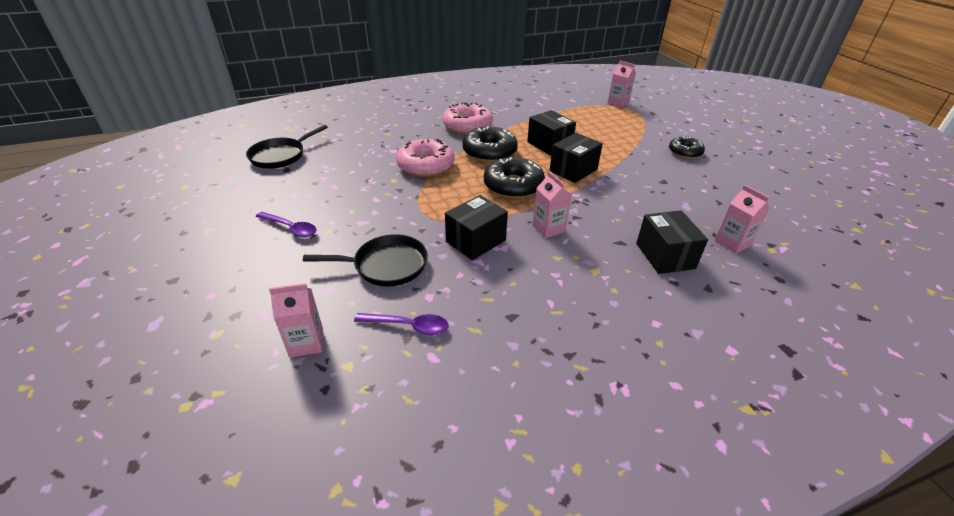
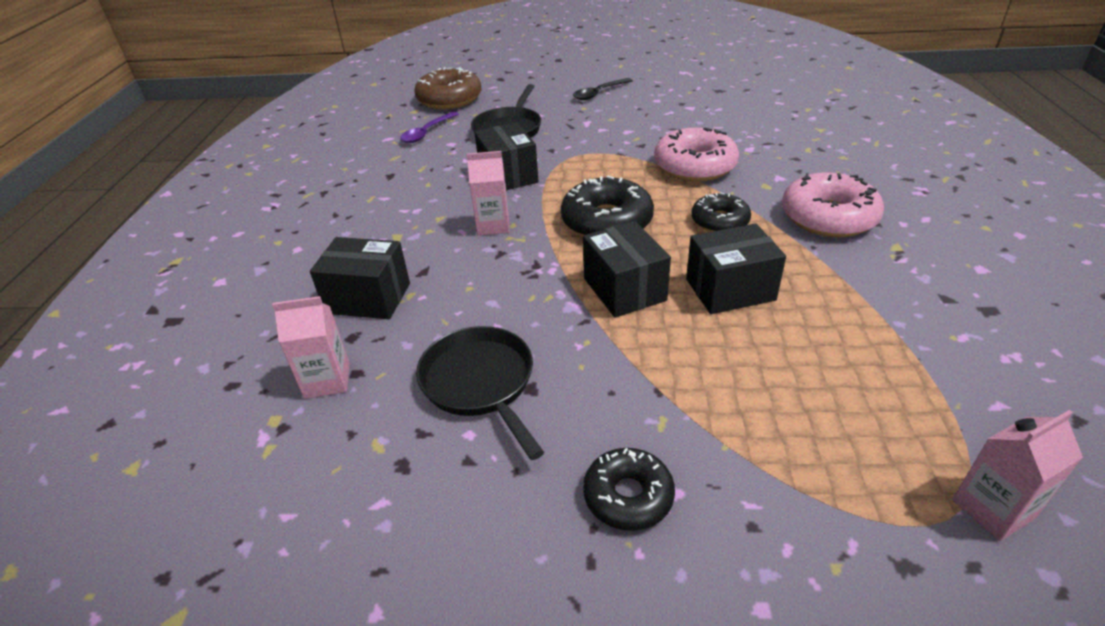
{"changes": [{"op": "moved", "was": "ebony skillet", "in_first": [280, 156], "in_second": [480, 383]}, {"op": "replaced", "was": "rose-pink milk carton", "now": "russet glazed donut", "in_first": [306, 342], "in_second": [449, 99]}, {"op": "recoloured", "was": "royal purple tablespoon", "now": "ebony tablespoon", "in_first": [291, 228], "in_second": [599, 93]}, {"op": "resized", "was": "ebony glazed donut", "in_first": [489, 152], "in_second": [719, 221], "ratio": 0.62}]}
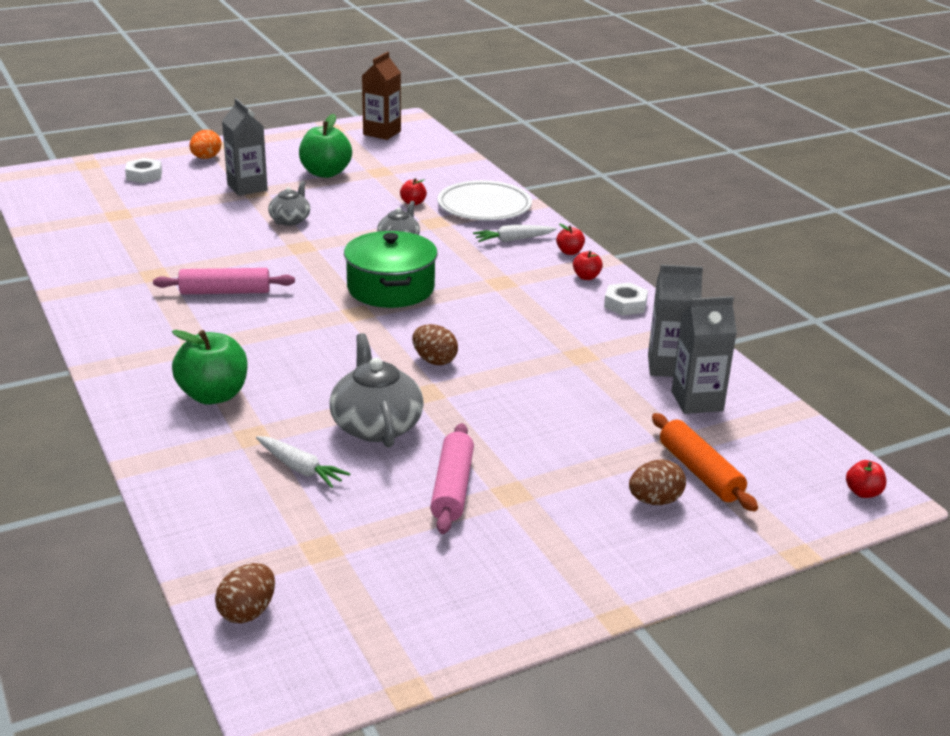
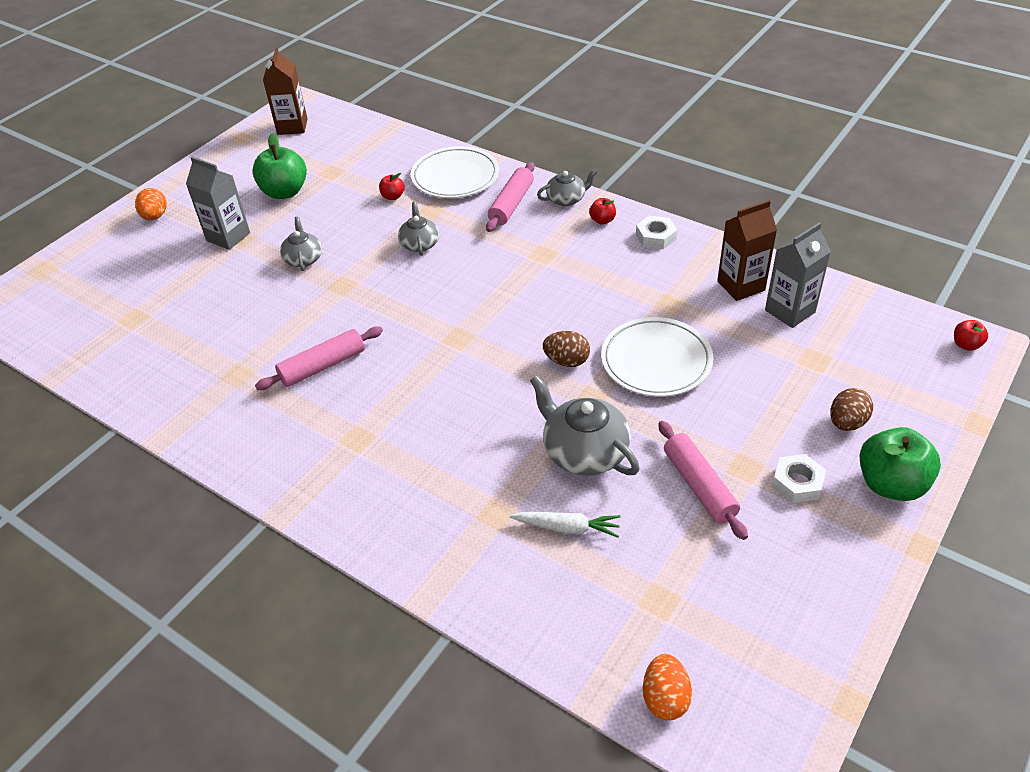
{"changes": [{"op": "removed", "was": "green pot", "in_first": [391, 288]}, {"op": "removed", "was": "bright orange dough roller", "in_first": [700, 472]}, {"op": "added", "now": "pure white dinner plate", "in_second": [656, 361]}, {"op": "moved", "was": "pure white hex nut", "in_first": [144, 175], "in_second": [797, 483]}, {"op": "moved", "was": "green apple fruit", "in_first": [213, 395], "in_second": [891, 484]}, {"op": "replaced", "was": "pure white carrot", "now": "rose-pink dough roller", "in_first": [513, 240], "in_second": [511, 204]}, {"op": "replaced", "was": "red apple fruit", "now": "gray teapot", "in_first": [569, 252], "in_second": [566, 199]}, {"op": "recoloured", "was": "russet egg shape", "now": "bright orange egg shape", "in_first": [247, 612], "in_second": [665, 698]}, {"op": "recoloured", "was": "gray milk carton", "now": "russet milk carton", "in_first": [668, 366], "in_second": [741, 286]}]}
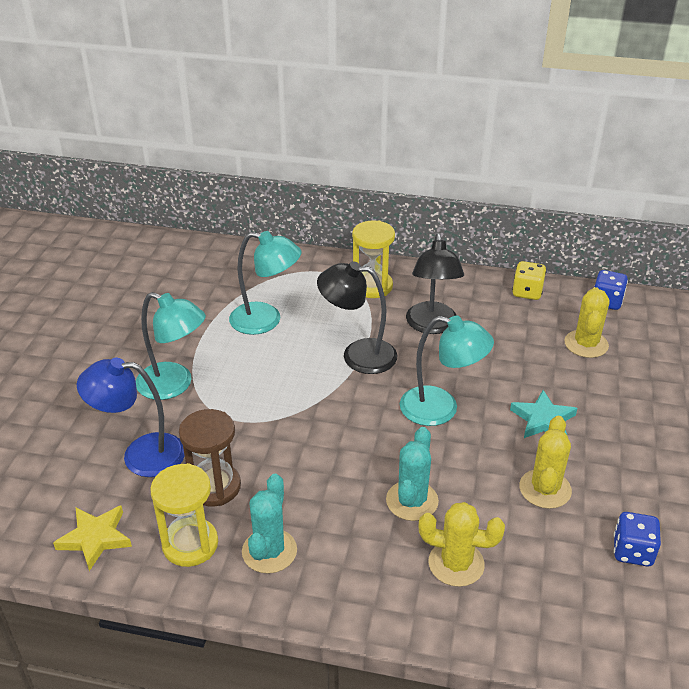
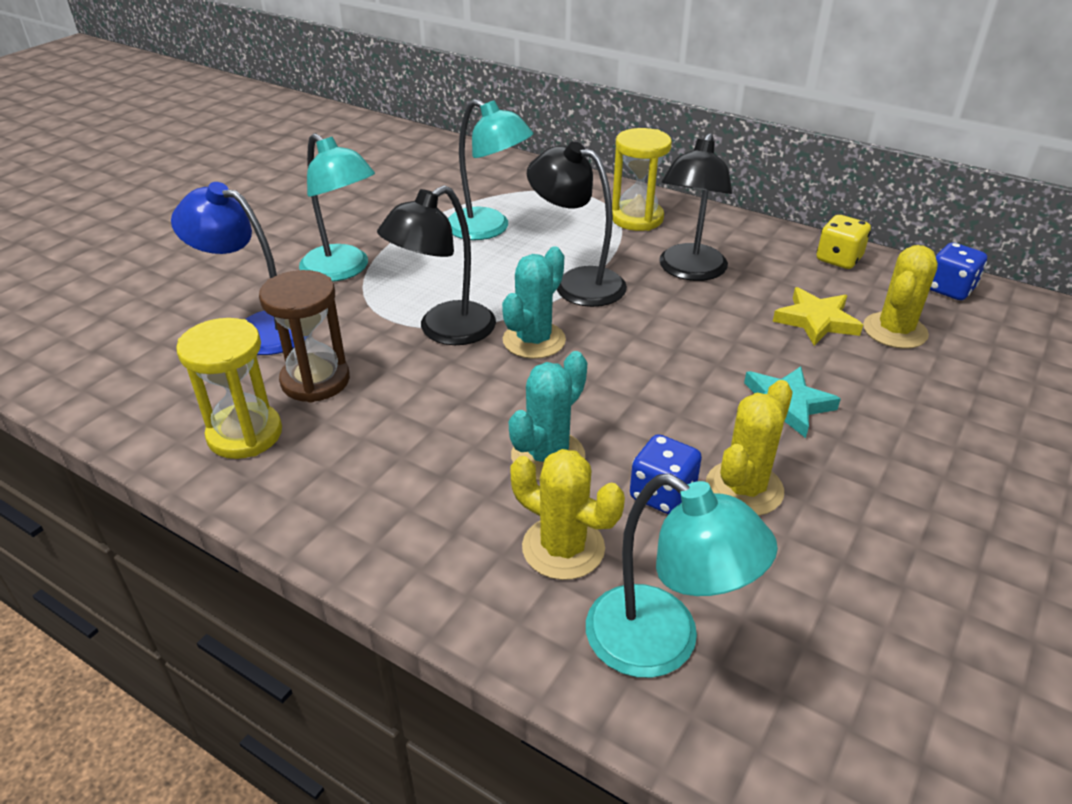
{"changes": [{"op": "added", "now": "ebony desk lamp", "in_second": [444, 331]}, {"op": "moved", "was": "golden five-pointed star", "in_first": [95, 538], "in_second": [816, 321]}, {"op": "moved", "was": "aqua prickly plant", "in_first": [269, 551], "in_second": [534, 340]}, {"op": "moved", "was": "aqua desk lamp", "in_first": [441, 409], "in_second": [662, 644]}, {"op": "moved", "was": "blue die", "in_first": [632, 551], "in_second": [662, 494]}]}
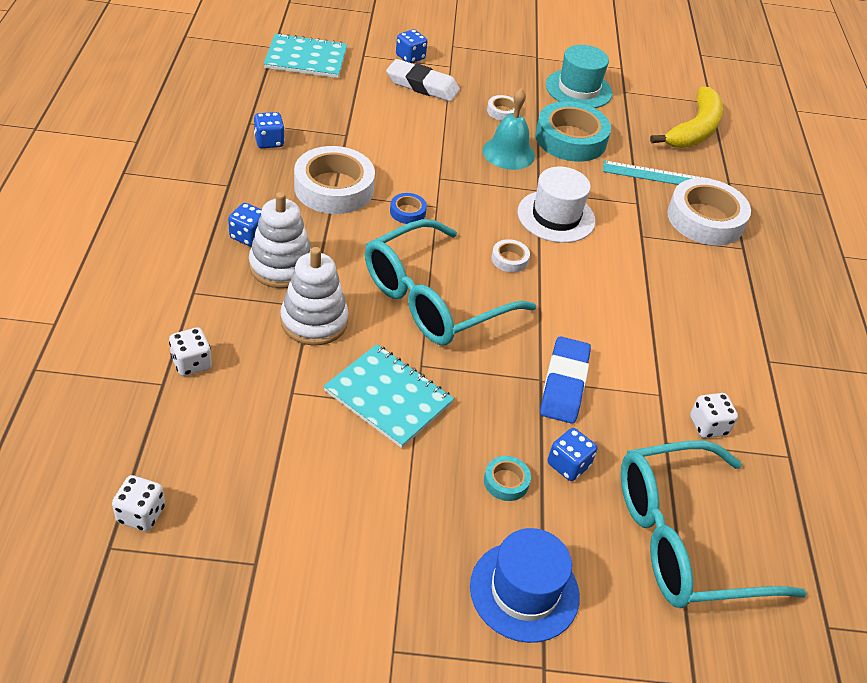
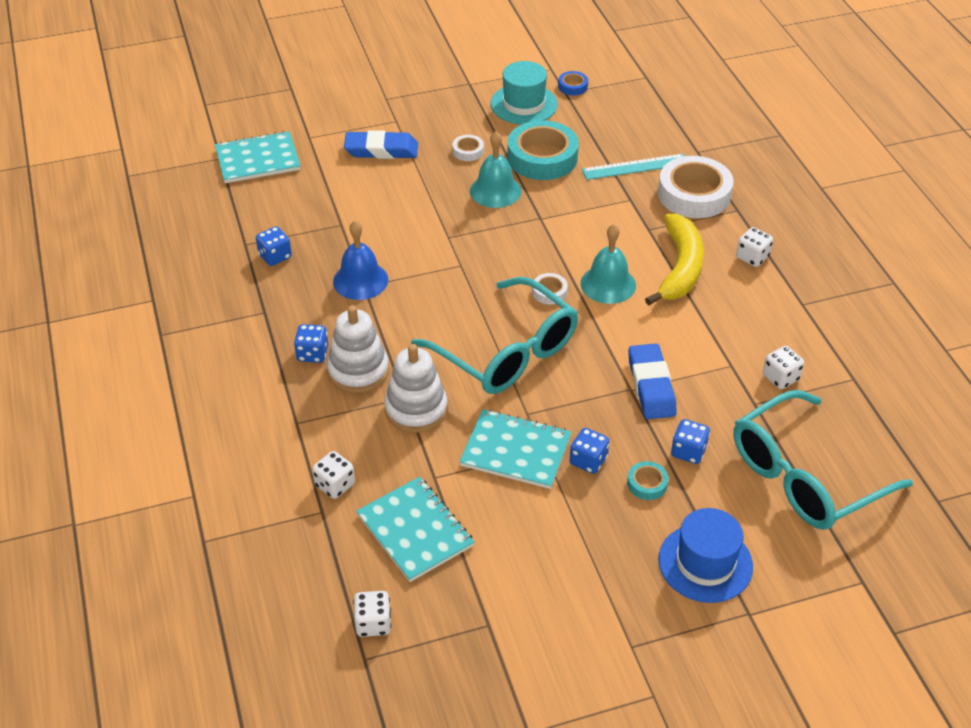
{"changes": [{"op": "removed", "was": "pure white tall hat", "in_first": [556, 216]}, {"op": "added", "now": "aqua notepad", "in_second": [415, 530]}, {"op": "added", "now": "aqua hand bell", "in_second": [608, 284]}, {"op": "added", "now": "pure white die", "in_second": [752, 257]}, {"op": "moved", "was": "blue tape", "in_first": [407, 212], "in_second": [572, 86]}, {"op": "moved", "was": "blue die", "in_first": [410, 57], "in_second": [588, 461]}, {"op": "moved", "was": "golden toy banana", "in_first": [694, 130], "in_second": [679, 268]}, {"op": "replaced", "was": "pure white tape", "now": "blue hand bell", "in_first": [334, 188], "in_second": [360, 280]}, {"op": "recoloured", "was": "pure white pencil eraser", "now": "blue pencil eraser", "in_first": [422, 85], "in_second": [381, 150]}, {"op": "turned", "was": "aqua eyeglasses", "in_first": [434, 299], "in_second": [506, 351], "clockwise": -75}]}
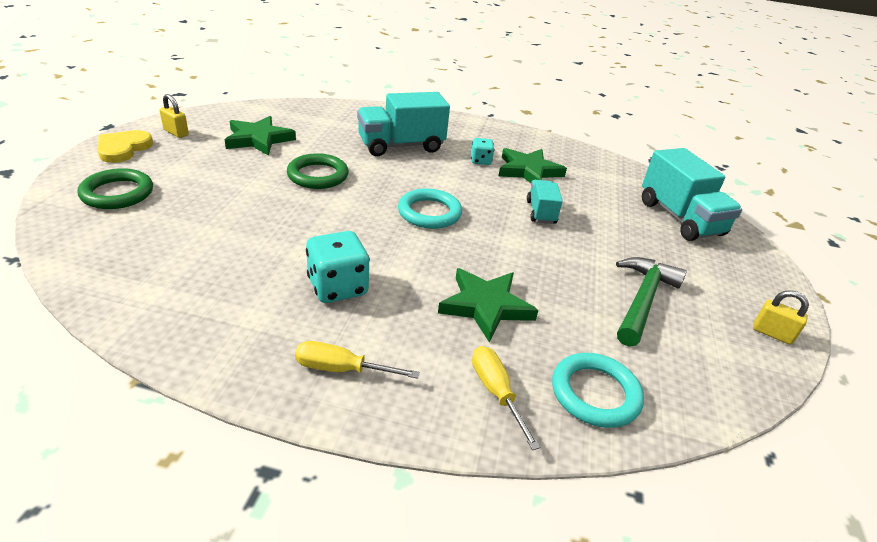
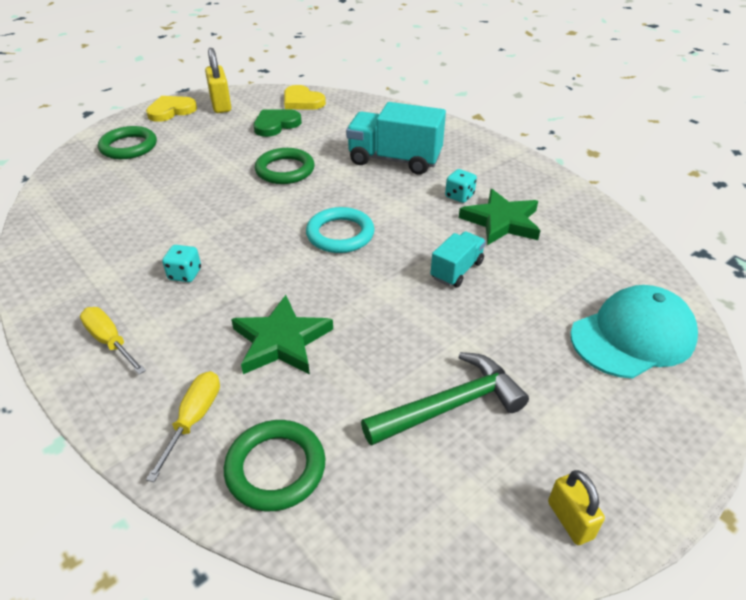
{"changes": [{"op": "added", "now": "golden love heart", "in_second": [302, 101]}, {"op": "replaced", "was": "green five-pointed star", "now": "green love heart", "in_first": [259, 139], "in_second": [276, 125]}, {"op": "replaced", "was": "aqua truck", "now": "aqua cap", "in_first": [680, 218], "in_second": [633, 336]}, {"op": "recoloured", "was": "aqua ring", "now": "green ring", "in_first": [595, 393], "in_second": [275, 468]}, {"op": "resized", "was": "golden lock", "in_first": [176, 132], "in_second": [221, 105], "ratio": 1.57}, {"op": "resized", "was": "aqua die", "in_first": [338, 287], "in_second": [185, 274], "ratio": 0.57}]}
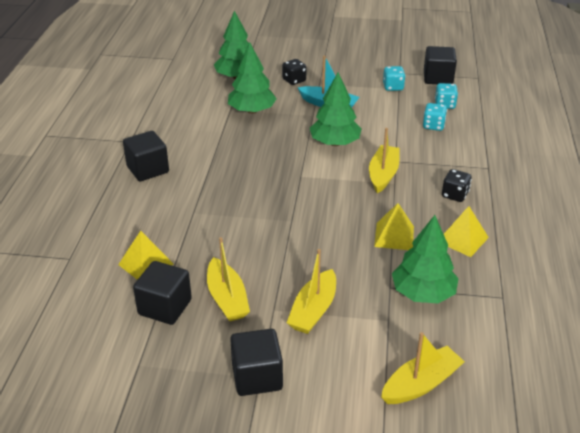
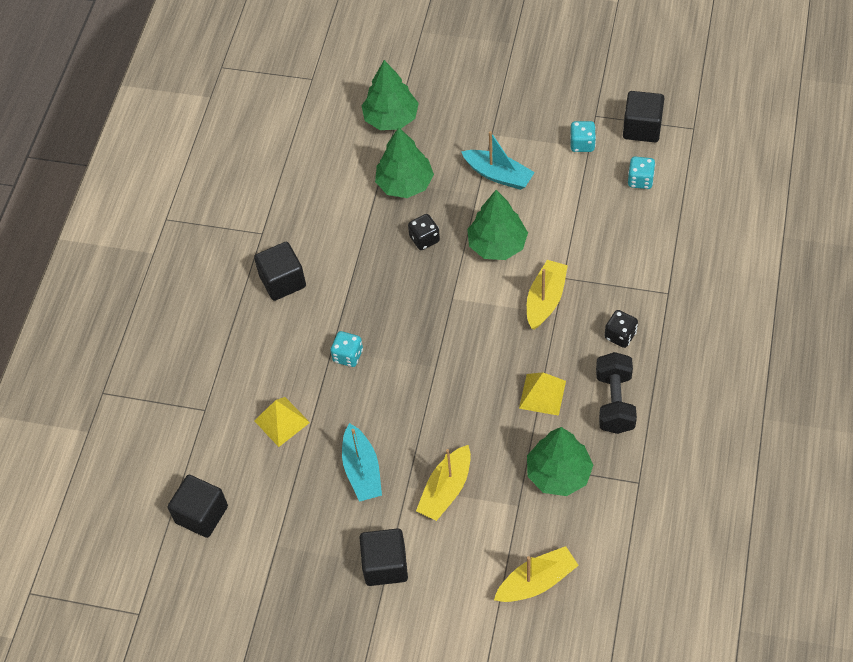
{"changes": [{"op": "moved", "was": "ebony solid cube", "in_first": [165, 307], "in_second": [201, 514]}, {"op": "moved", "was": "ebony die", "in_first": [294, 80], "in_second": [424, 239]}, {"op": "moved", "was": "aqua die", "in_first": [433, 126], "in_second": [348, 356]}, {"op": "replaced", "was": "golden pyramid", "now": "ebony dumbbell", "in_first": [462, 239], "in_second": [615, 402]}, {"op": "recoloured", "was": "golden toy boat", "now": "aqua toy boat", "in_first": [227, 298], "in_second": [362, 470]}]}
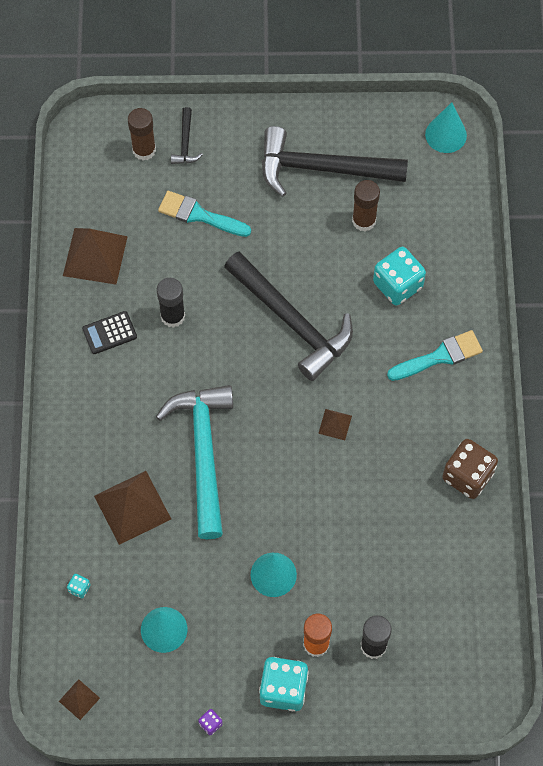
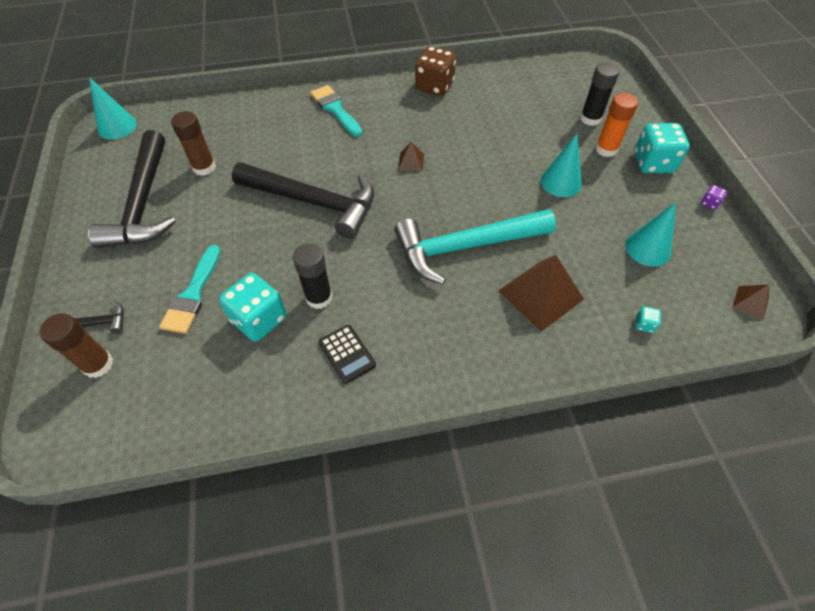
{"changes": [{"op": "removed", "was": "russet pyramid", "in_first": [95, 256]}, {"op": "moved", "was": "aqua die", "in_first": [397, 285], "in_second": [259, 319]}, {"op": "turned", "was": "ebony hammer", "in_first": [292, 322], "in_second": [314, 202], "clockwise": 75}]}
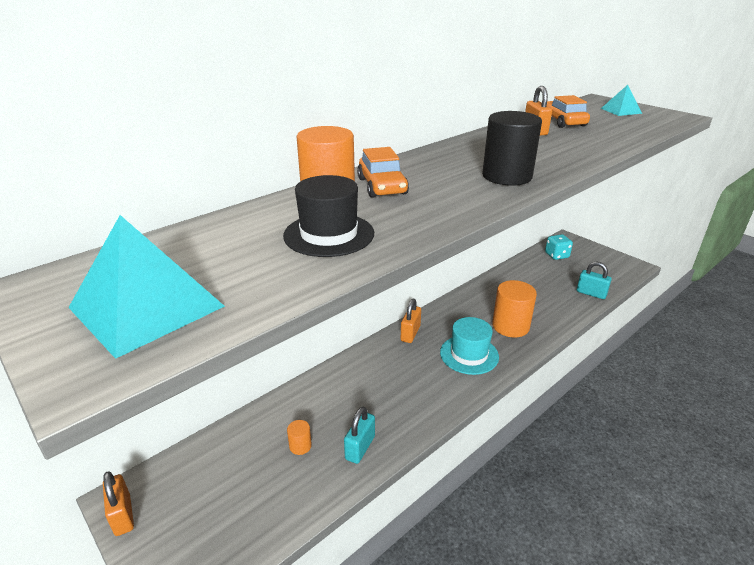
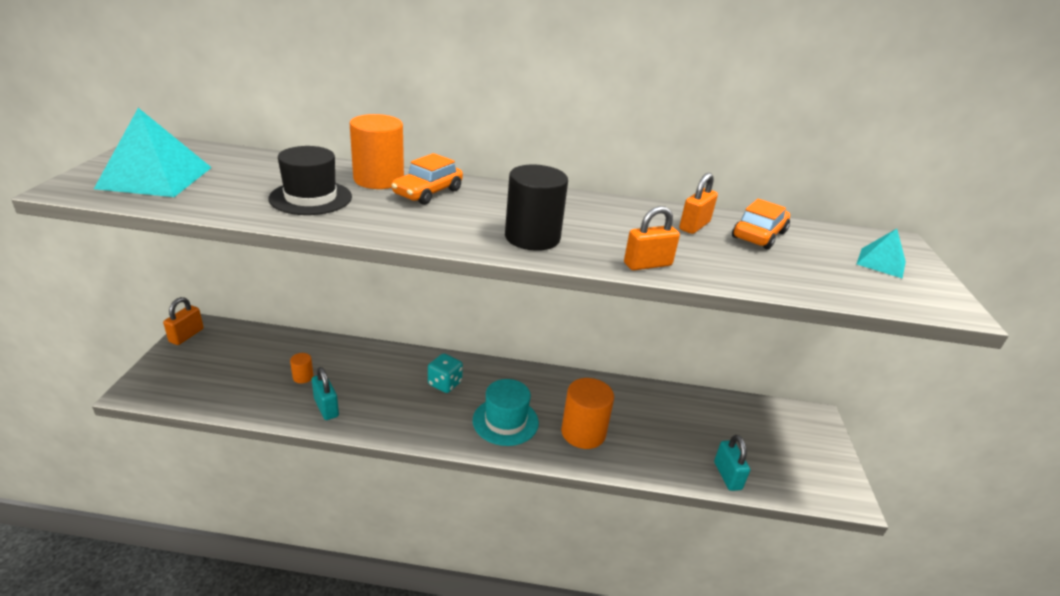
{"changes": [{"op": "moved", "was": "bright orange lock", "in_first": [410, 333], "in_second": [647, 264]}, {"op": "moved", "was": "aqua die", "in_first": [556, 255], "in_second": [445, 383]}, {"op": "turned", "was": "aqua lock", "in_first": [360, 448], "in_second": [326, 407], "clockwise": 75}]}
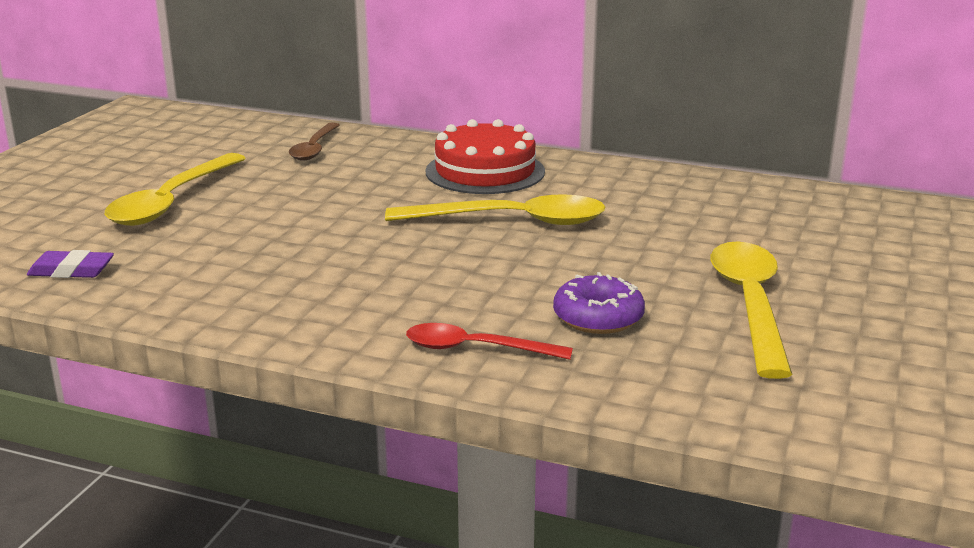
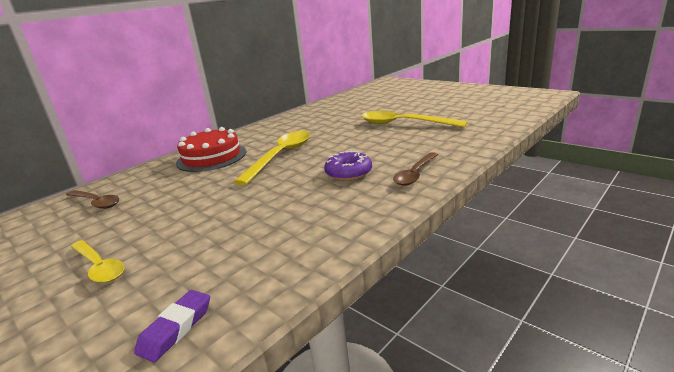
{"changes": [{"op": "moved", "was": "royal purple glazed donut", "in_first": [598, 317], "in_second": [348, 173]}, {"op": "recoloured", "was": "red tablespoon", "now": "russet tablespoon", "in_first": [476, 349], "in_second": [415, 174]}, {"op": "resized", "was": "golden tablespoon", "in_first": [172, 201], "in_second": [99, 267], "ratio": 0.61}]}
